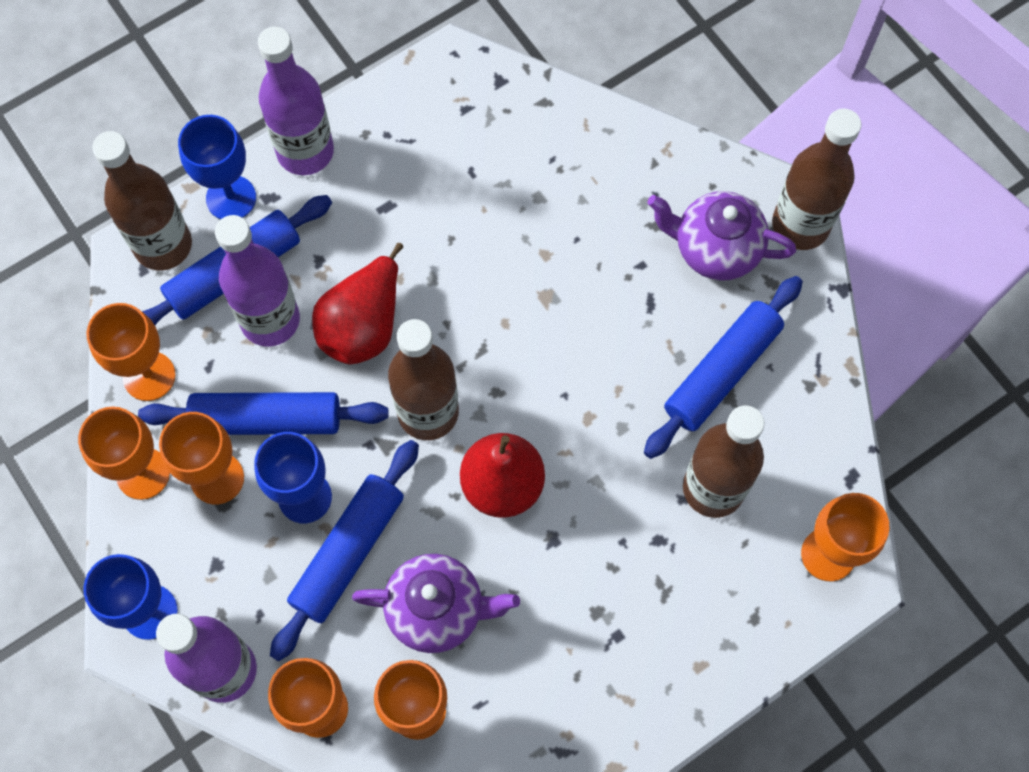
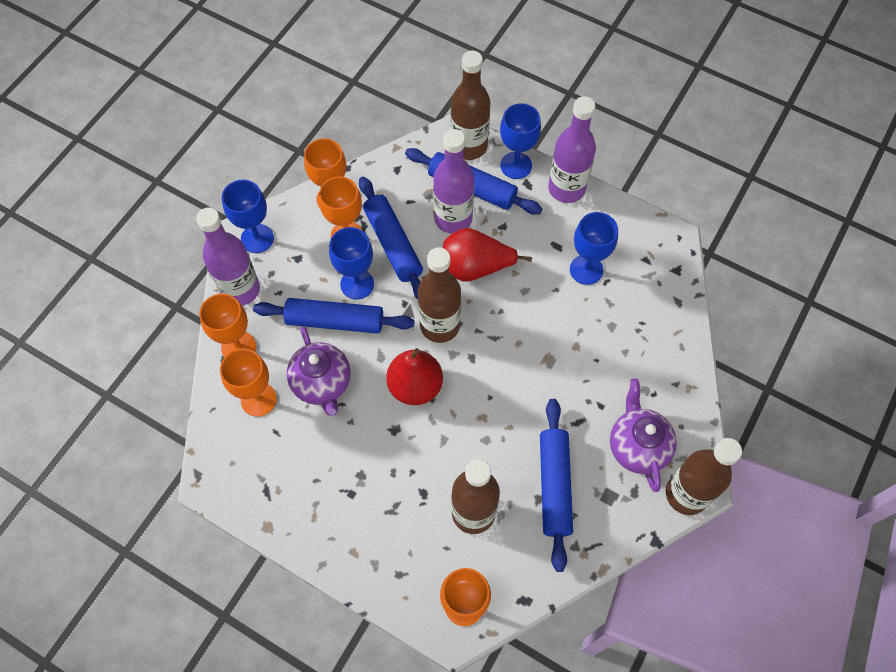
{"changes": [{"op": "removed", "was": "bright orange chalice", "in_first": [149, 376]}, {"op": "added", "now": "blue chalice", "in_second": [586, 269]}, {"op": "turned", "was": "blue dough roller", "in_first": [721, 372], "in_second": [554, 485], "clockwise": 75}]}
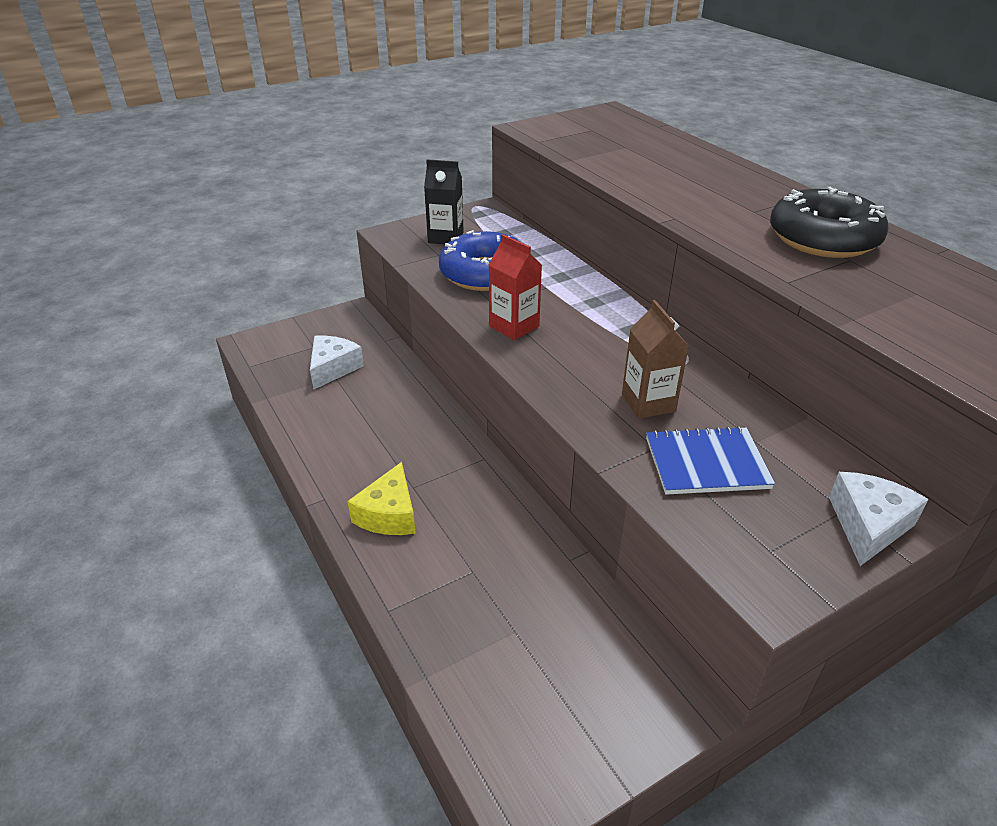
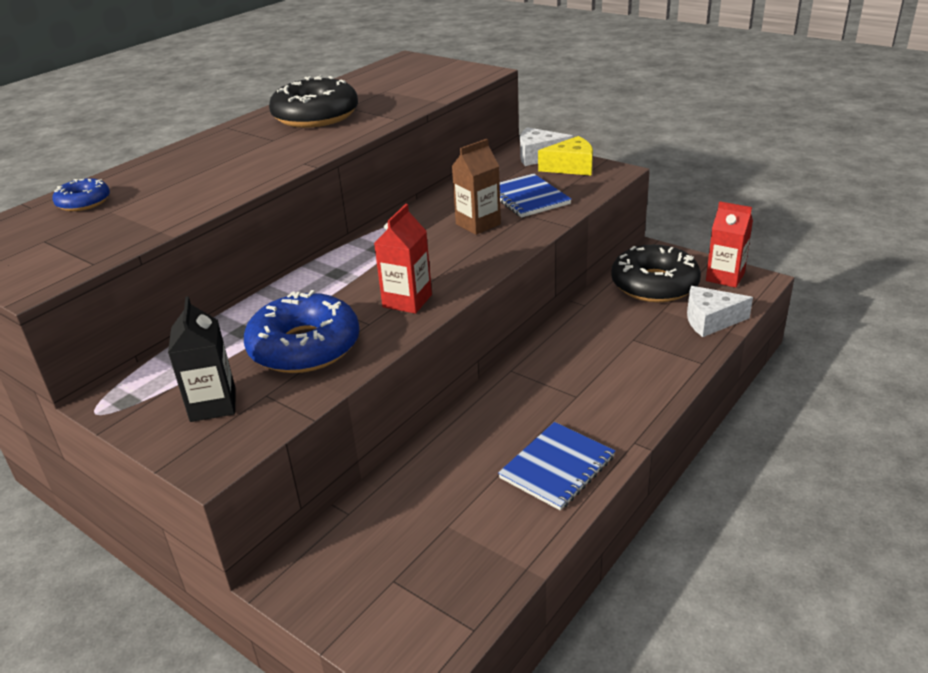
{"changes": [{"op": "added", "now": "blue glazed donut", "in_second": [84, 202]}, {"op": "added", "now": "blue notepad", "in_second": [557, 467]}, {"op": "added", "now": "ebony glazed donut", "in_second": [654, 285]}, {"op": "added", "now": "red milk carton", "in_second": [725, 277]}, {"op": "moved", "was": "pure white cheese wedge", "in_first": [333, 368], "in_second": [710, 320]}, {"op": "moved", "was": "golden cheese wedge", "in_first": [389, 514], "in_second": [571, 167]}]}
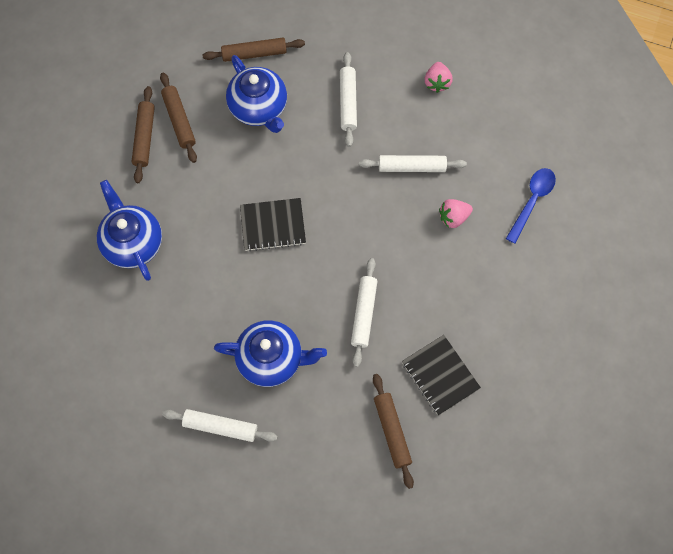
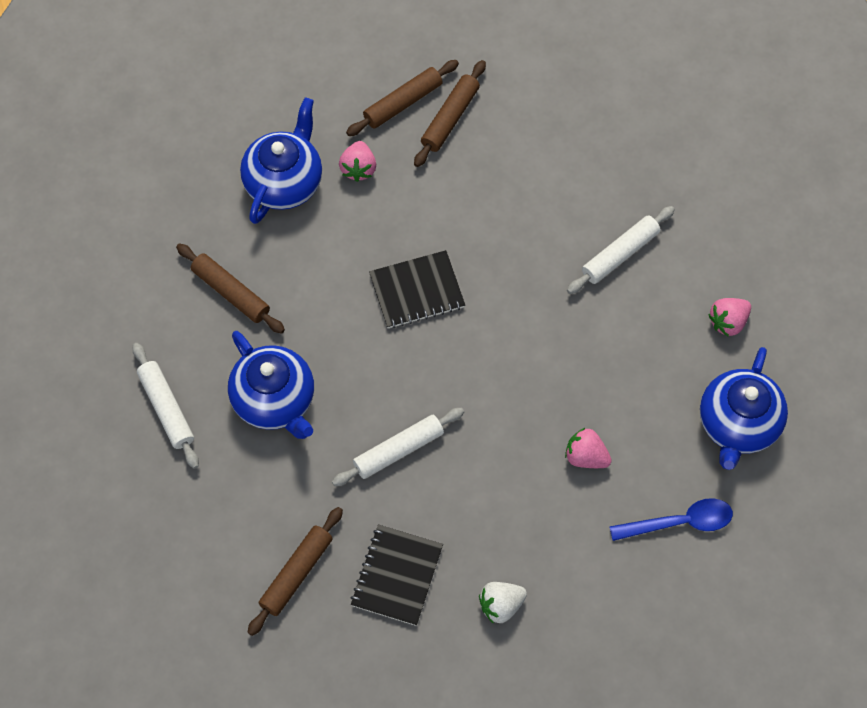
{"changes": [{"op": "removed", "was": "pure white dough roller", "in_first": [412, 167]}, {"op": "added", "now": "rose-pink strawberry", "in_second": [358, 168]}, {"op": "added", "now": "pure white strawberry", "in_second": [501, 605]}, {"op": "moved", "was": "russet dough roller", "in_first": [254, 54], "in_second": [231, 293]}, {"op": "moved", "was": "blue teapot", "in_first": [259, 108], "in_second": [738, 425]}, {"op": "turned", "was": "ebony notepad", "in_first": [273, 225], "in_second": [417, 291], "clockwise": -60}]}
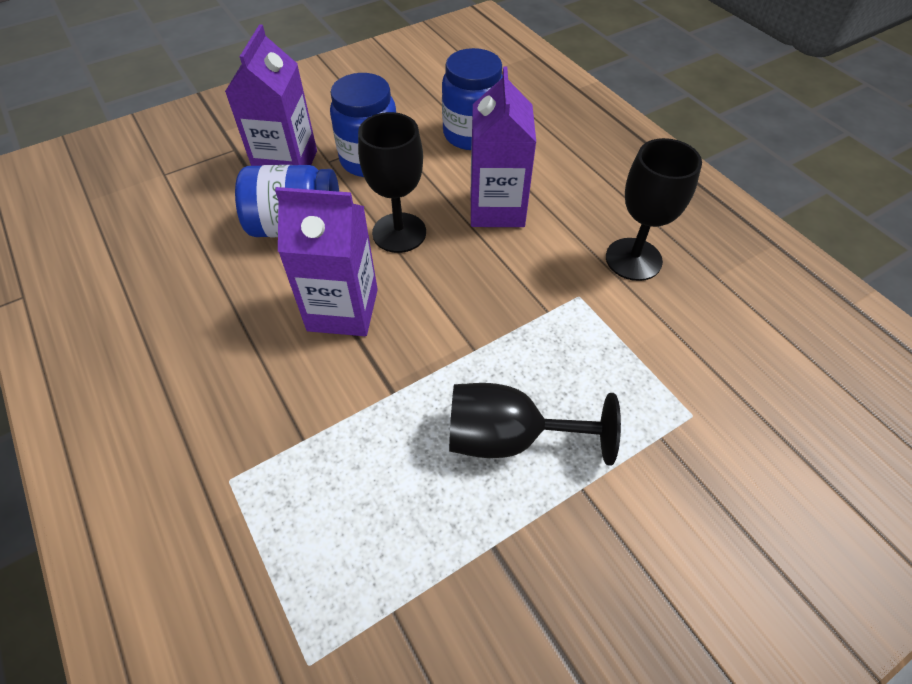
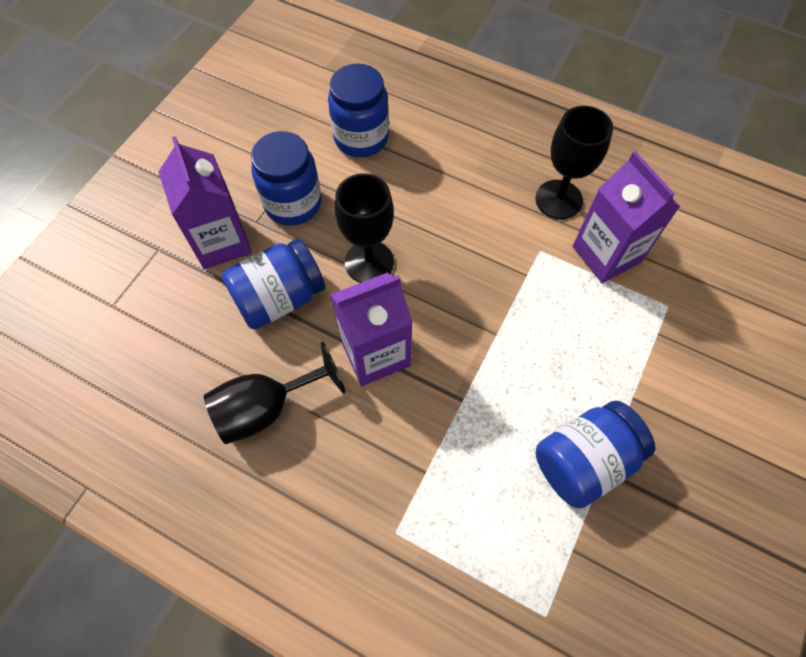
{"changes": [{"op": "added", "now": "blue jam jar", "in_second": [583, 461]}, {"op": "moved", "was": "ebony chalice", "in_first": [508, 438], "in_second": [266, 408]}, {"op": "moved", "was": "royal purple milk carton", "in_first": [497, 209], "in_second": [606, 254]}]}
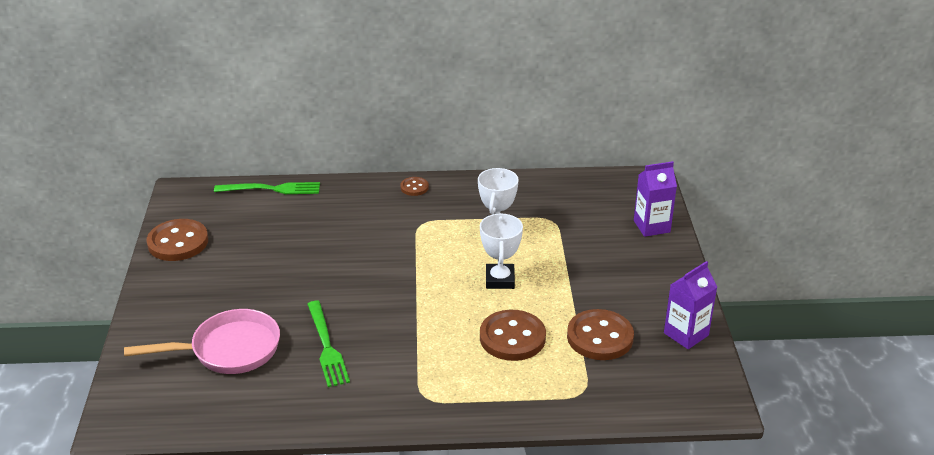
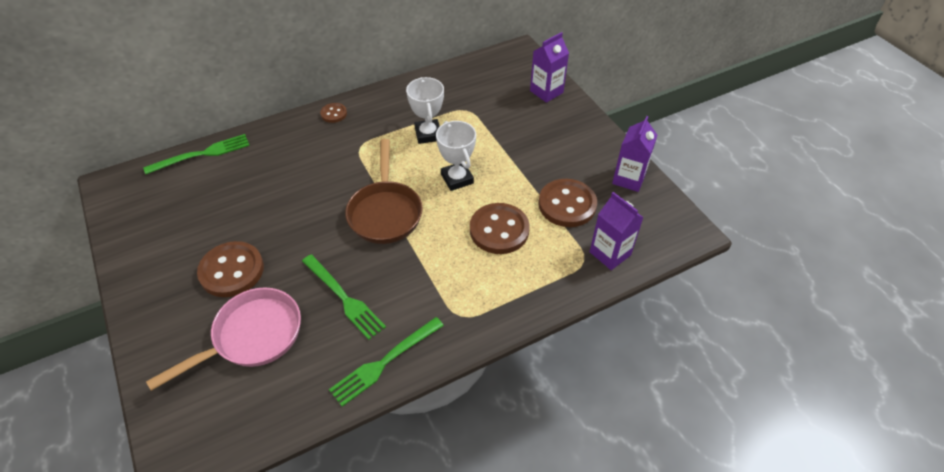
{"changes": [{"op": "added", "now": "green fork", "in_second": [384, 363]}, {"op": "added", "now": "russet skillet", "in_second": [385, 212]}, {"op": "added", "now": "royal purple milk carton", "in_second": [610, 253]}, {"op": "moved", "was": "russet sewing button", "in_first": [178, 242], "in_second": [232, 271]}]}
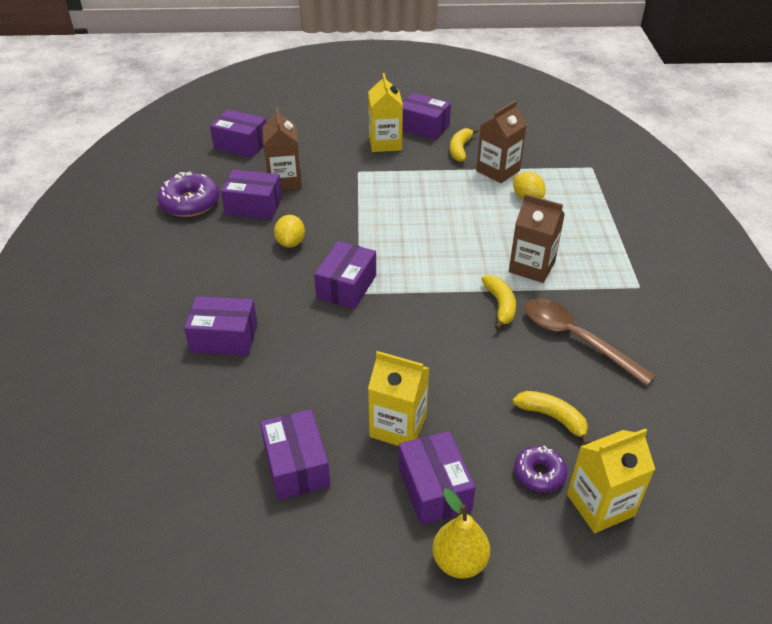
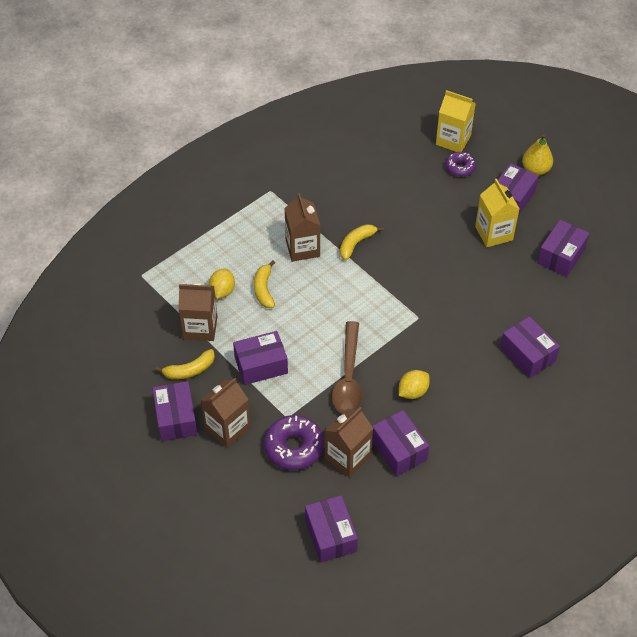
{"changes": [{"op": "moved", "was": "royal purple glazed donut", "in_first": [190, 203], "in_second": [294, 447]}, {"op": "moved", "was": "royal purple parcel", "in_first": [346, 286], "in_second": [261, 365]}, {"op": "moved", "was": "golden toy banana", "in_first": [552, 417], "in_second": [264, 289]}, {"op": "moved", "was": "russet tablespoon", "in_first": [576, 339], "in_second": [348, 377]}, {"op": "recoloured", "was": "golden milk carton", "now": "russet milk carton", "in_first": [385, 143], "in_second": [227, 428]}]}
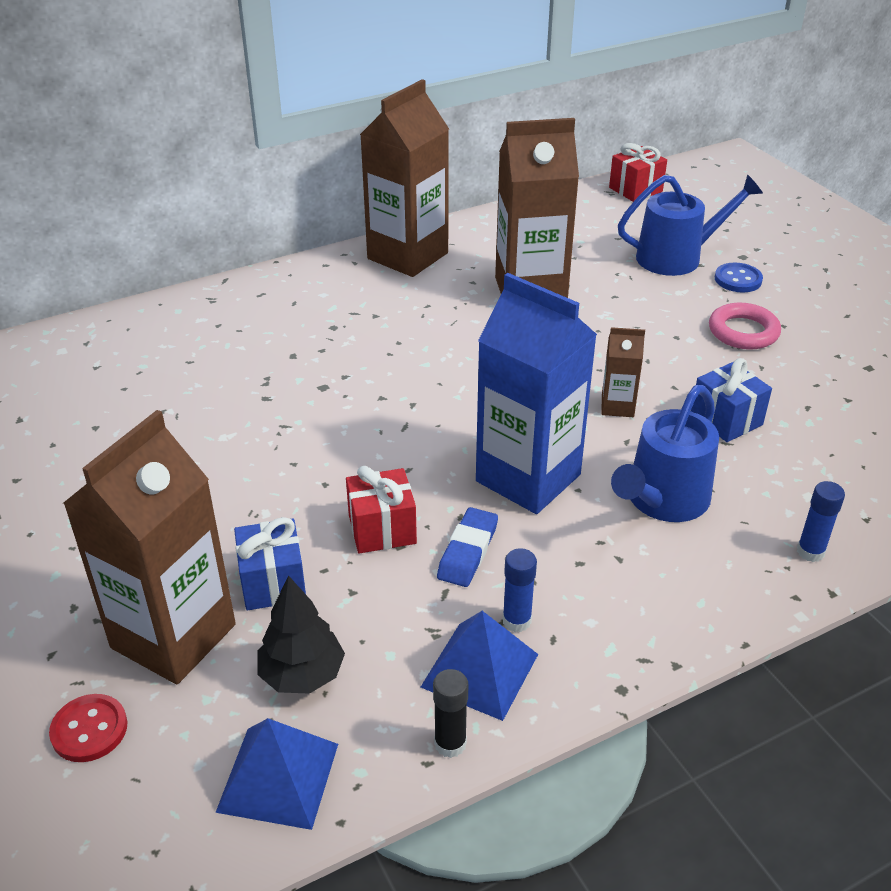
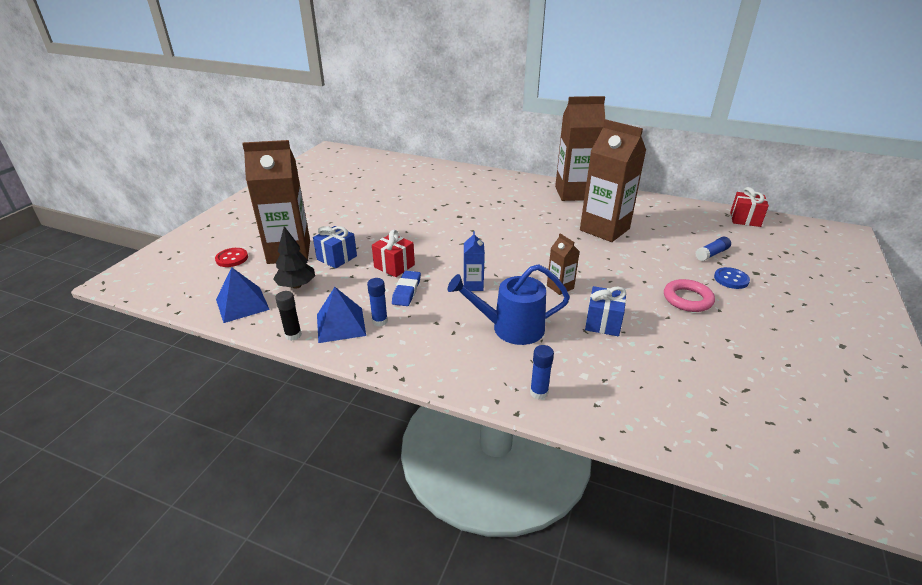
{"changes": [{"op": "replaced", "was": "blue watering can", "now": "blue stick of glue", "in_first": [676, 257], "in_second": [711, 254]}, {"op": "turned", "was": "blue pencil eraser", "in_first": [468, 551], "in_second": [406, 291], "clockwise": -60}, {"op": "resized", "was": "blue milk carton", "in_first": [528, 478], "in_second": [473, 285], "ratio": 0.45}]}
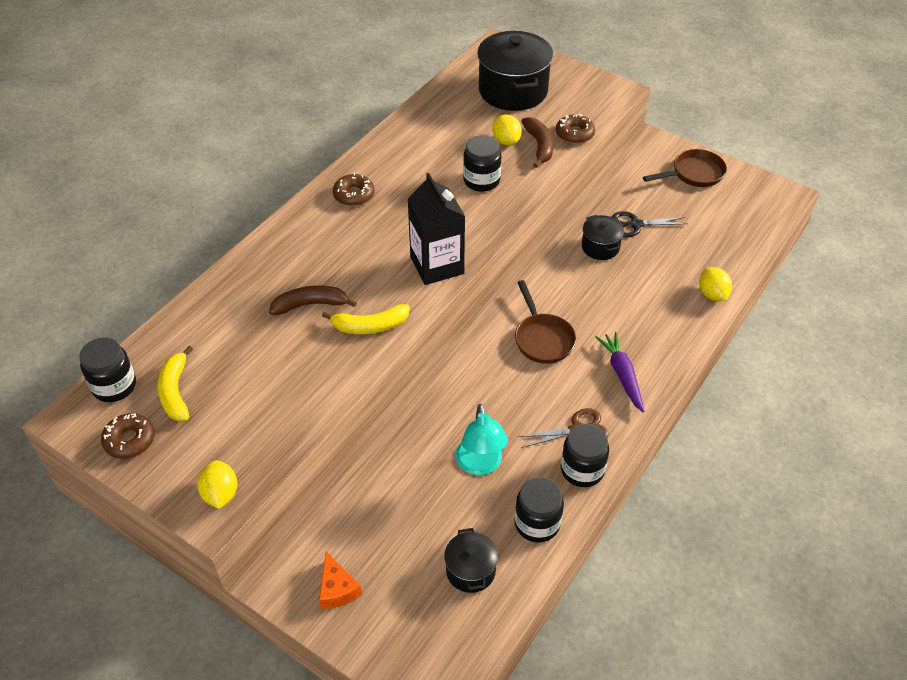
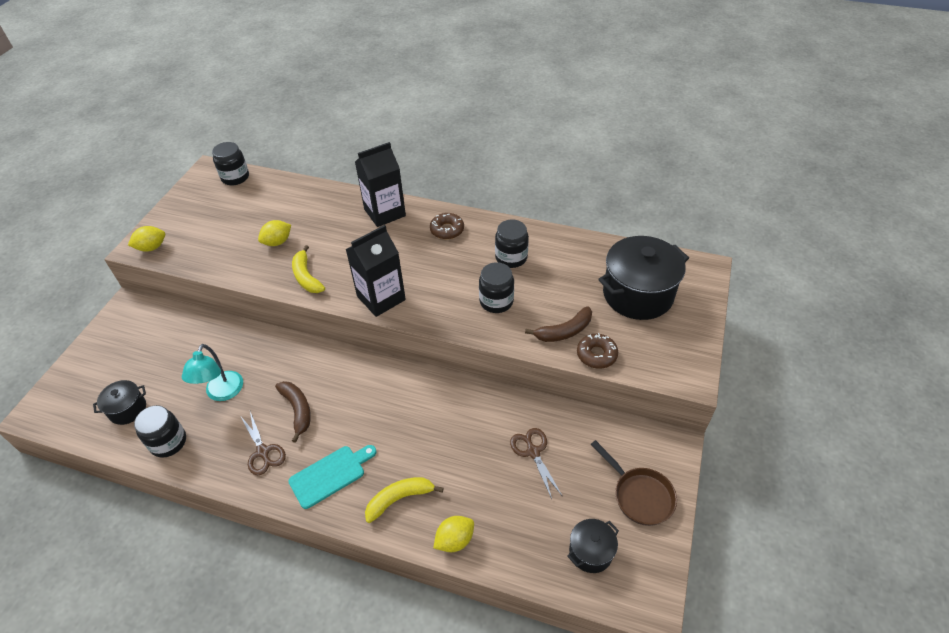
{"changes": [{"op": "removed", "was": "russet glazed donut", "in_first": [129, 440]}, {"op": "removed", "was": "bright orange cheese wedge", "in_first": [337, 589]}, {"op": "removed", "was": "russet skillet", "in_first": [542, 338]}, {"op": "added", "now": "ebony milk carton", "in_second": [385, 212]}, {"op": "moved", "was": "golden toy banana", "in_first": [176, 391], "in_second": [399, 499]}, {"op": "moved", "was": "russet toy banana", "in_first": [310, 305], "in_second": [297, 410]}, {"op": "moved", "was": "golden citrus fruit", "in_first": [506, 141], "in_second": [277, 242]}, {"op": "moved", "was": "ebony jam jar", "in_first": [582, 470], "in_second": [511, 258]}, {"op": "moved", "was": "ebony pot", "in_first": [600, 247], "in_second": [590, 552]}, {"op": "replaced", "was": "royal purple carrot", "now": "aqua chopping board", "in_first": [622, 374], "in_second": [330, 475]}, {"op": "recoloured", "was": "ebony pair of scissors", "now": "russet pair of scissors", "in_first": [635, 224], "in_second": [533, 452]}, {"op": "turned", "was": "aqua desk lamp", "in_first": [480, 465], "in_second": [222, 393], "clockwise": -60}]}
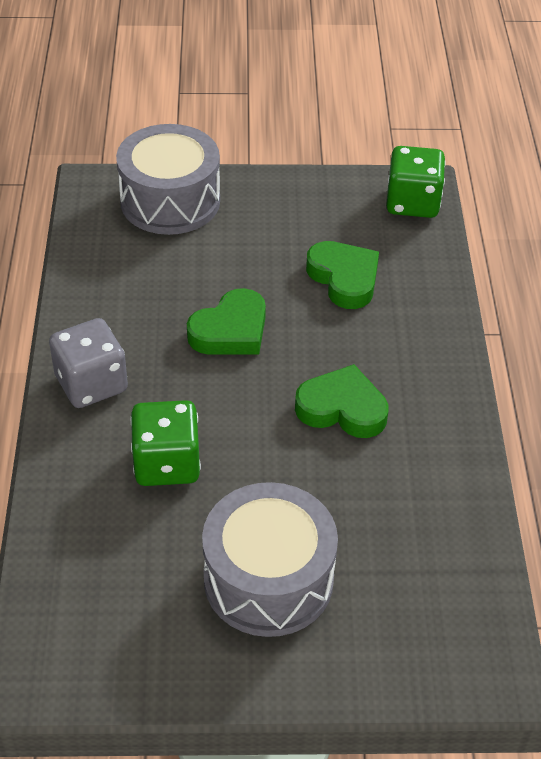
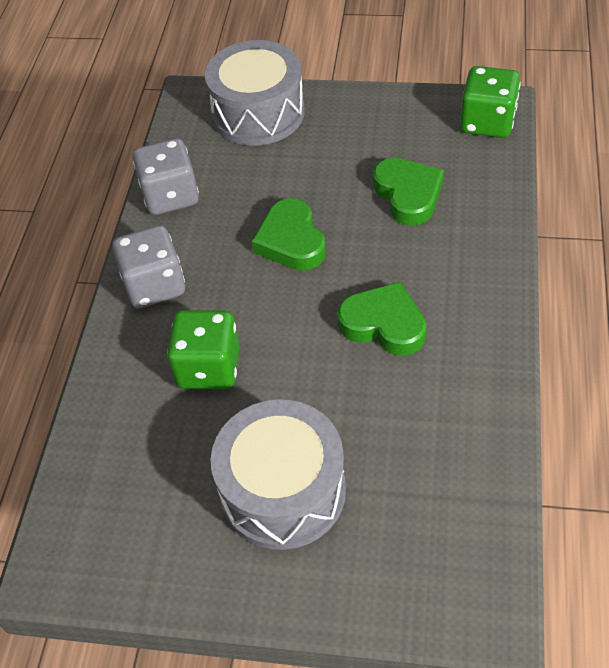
{"changes": [{"op": "added", "now": "gray die", "in_second": [170, 196]}, {"op": "turned", "was": "green love heart", "in_first": [230, 330], "in_second": [291, 241], "clockwise": 105}]}
